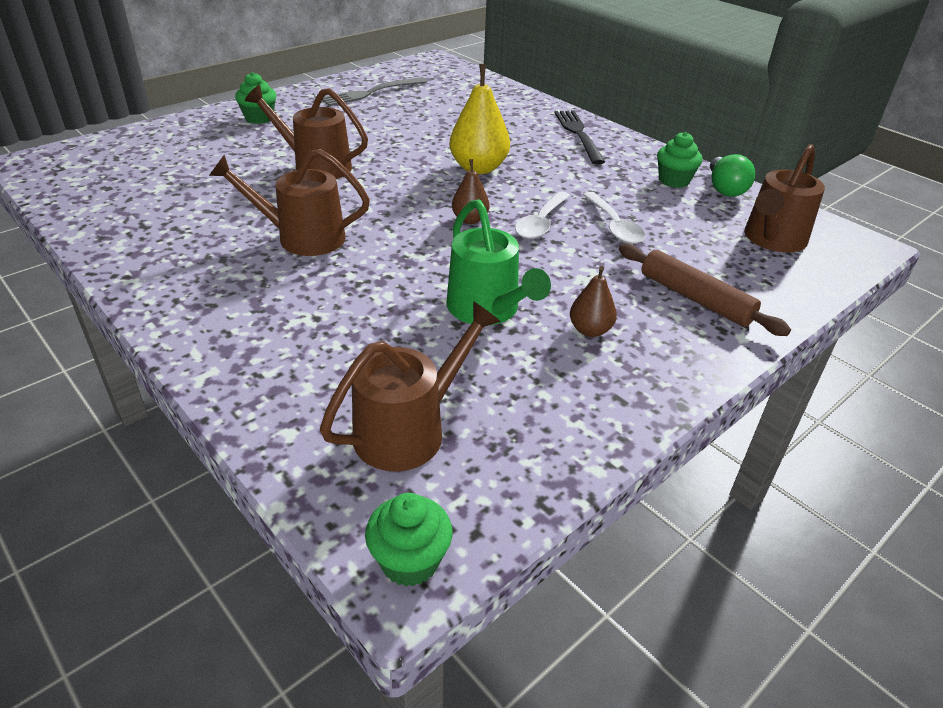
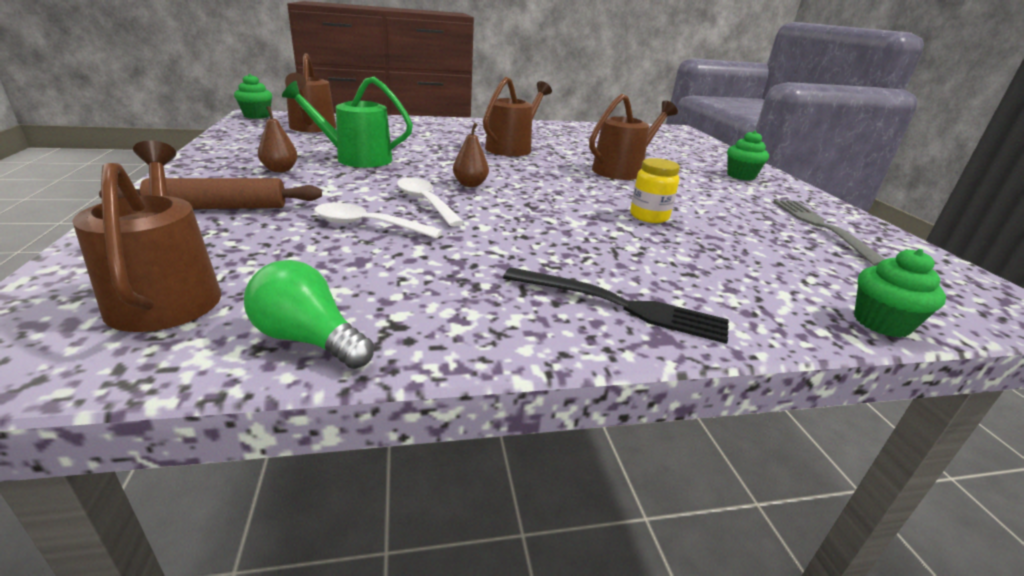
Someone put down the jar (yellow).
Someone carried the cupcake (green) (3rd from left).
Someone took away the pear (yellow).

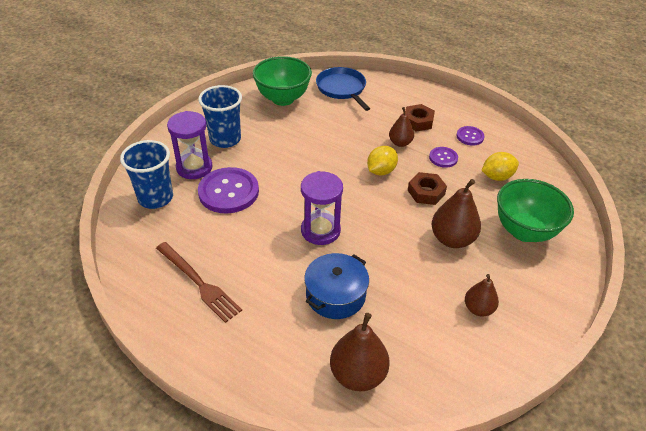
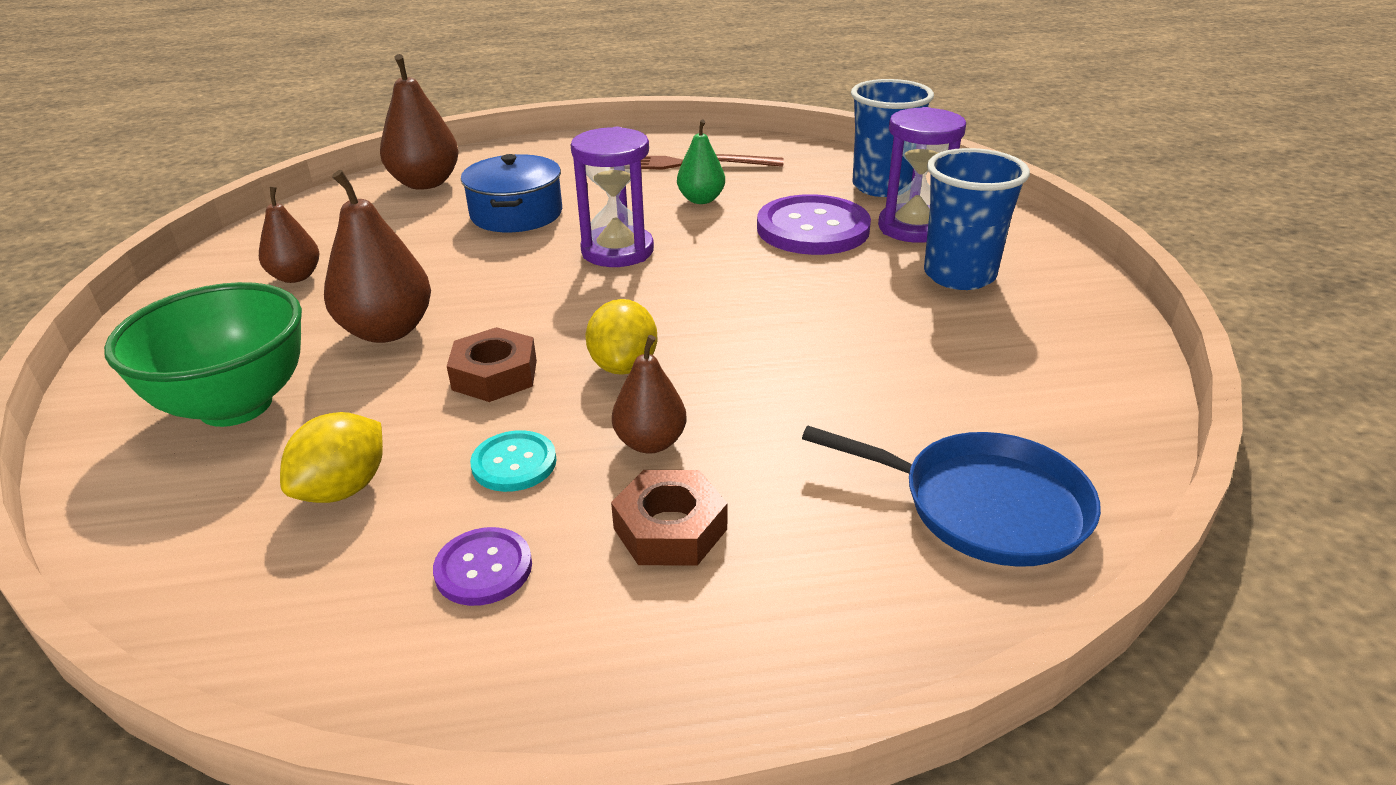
Someone repainted the button (purple) (2nd from left), which became the button (turquoise).
Someone put down the pear (green).
Someone took away the bowl (green) (1st from left).

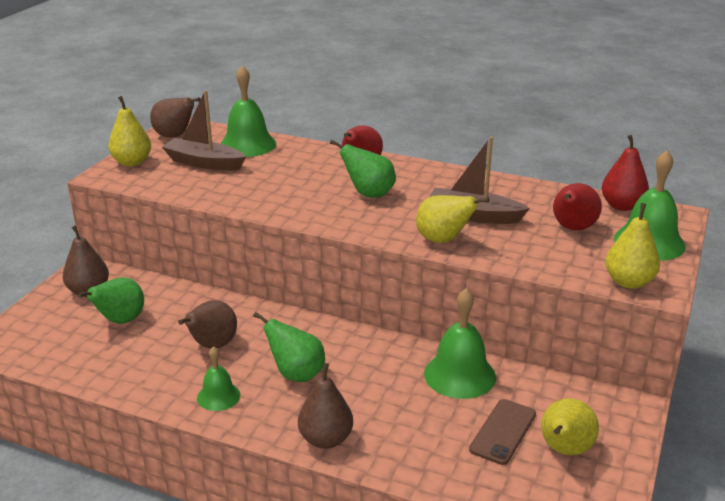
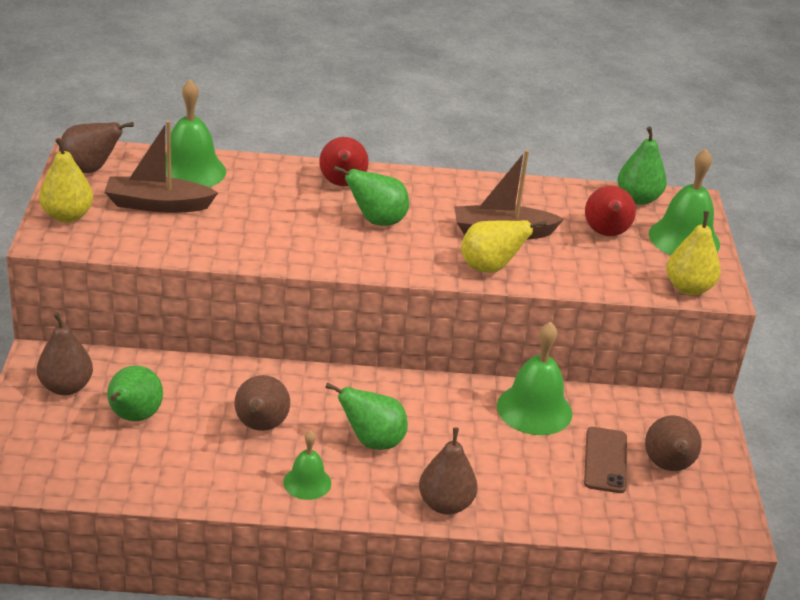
Someone repainted the pear (red) (3rd from left), which became the pear (green) (4th from left).
Someone repainted the pear (yellow) (3rd from left), which became the pear (brown) (5th from left).

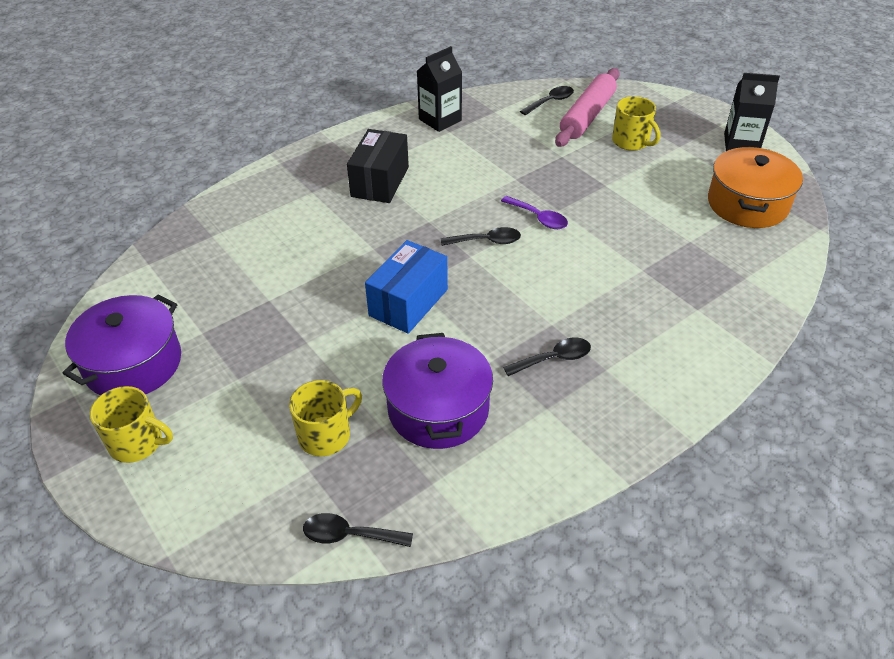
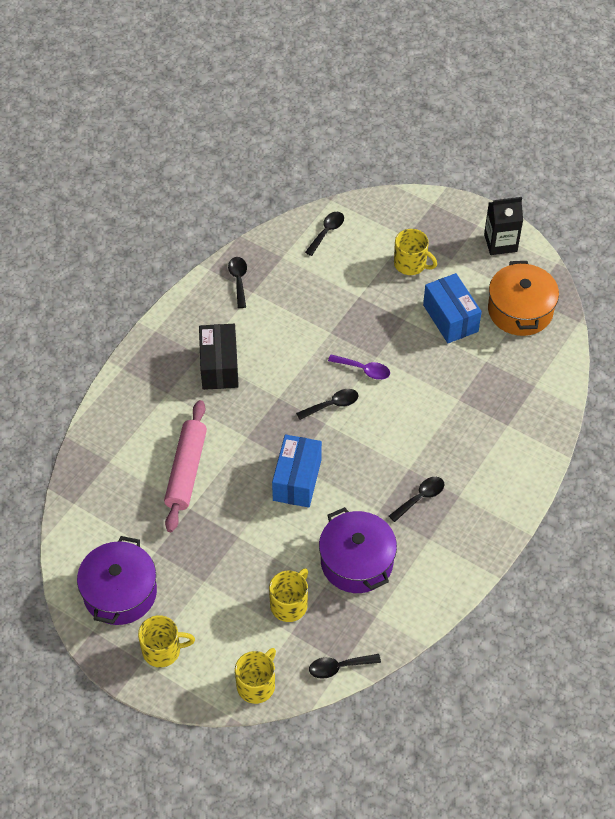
Someone carried the rolling pin (pink).
Someone swapped the carton (black) (1st from left) for the spoon (black) (1st from left).
Someone put down the mug (yellow) (2nd from left).
Someone put down the box (blue) (2nd from left).

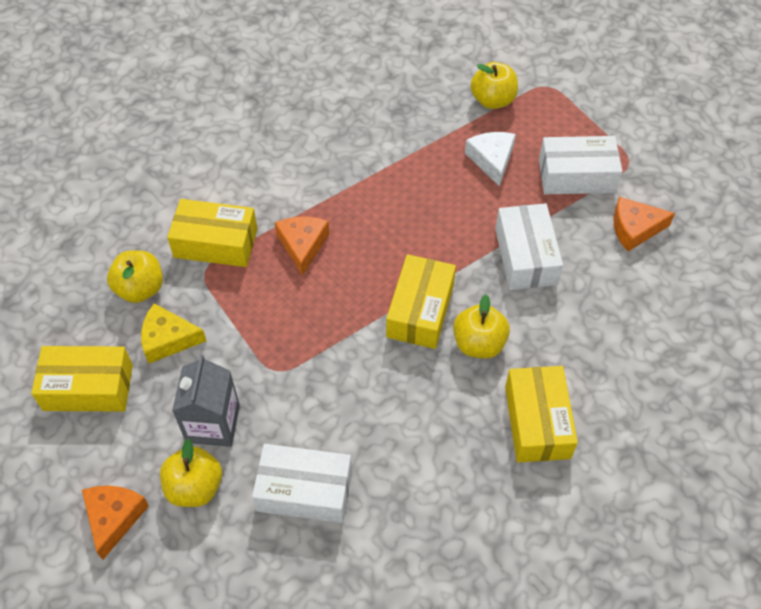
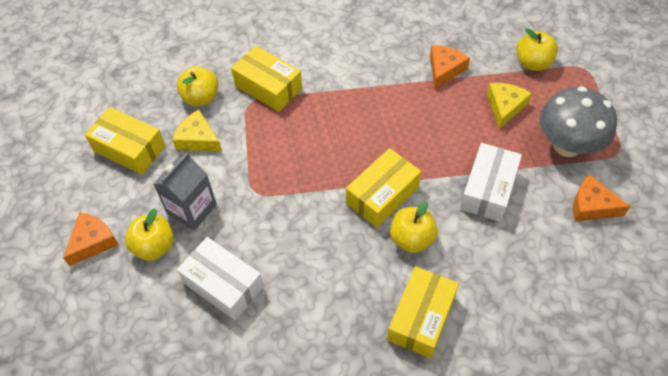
Someone carried the cheese (orange) (2nd from left).
Someone repainted the cheese (white), which became the cheese (yellow) (2nd from left).
Someone swapped the box (white) (3rd from left) for the mushroom (grey).

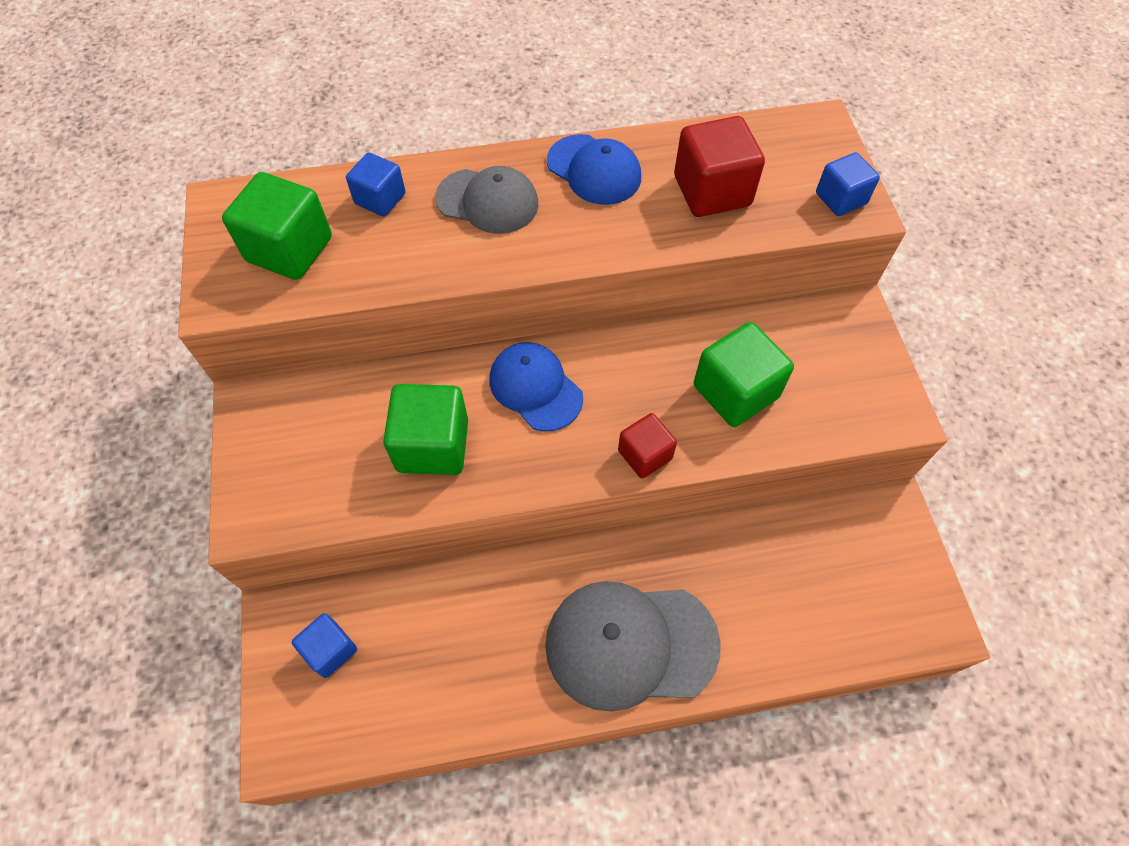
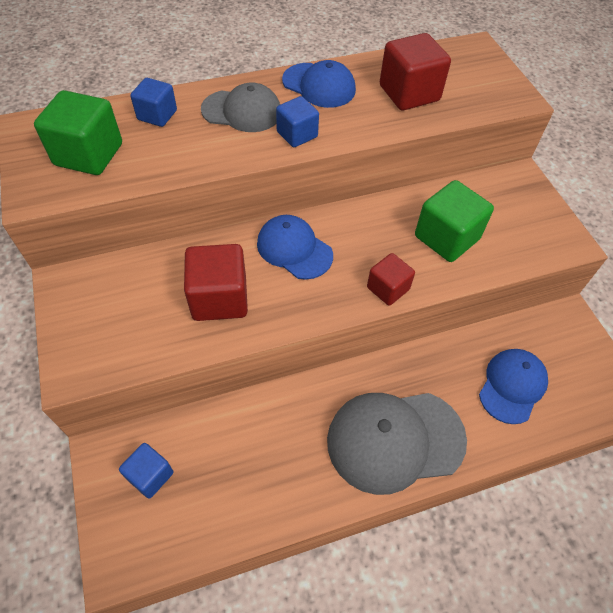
Someone repainted the cube (green) (2nd from left), which became the cube (red) (1st from left).
Someone carried the cube (blue) (3rd from left).
Someone put down the cap (blue) (3rd from left).

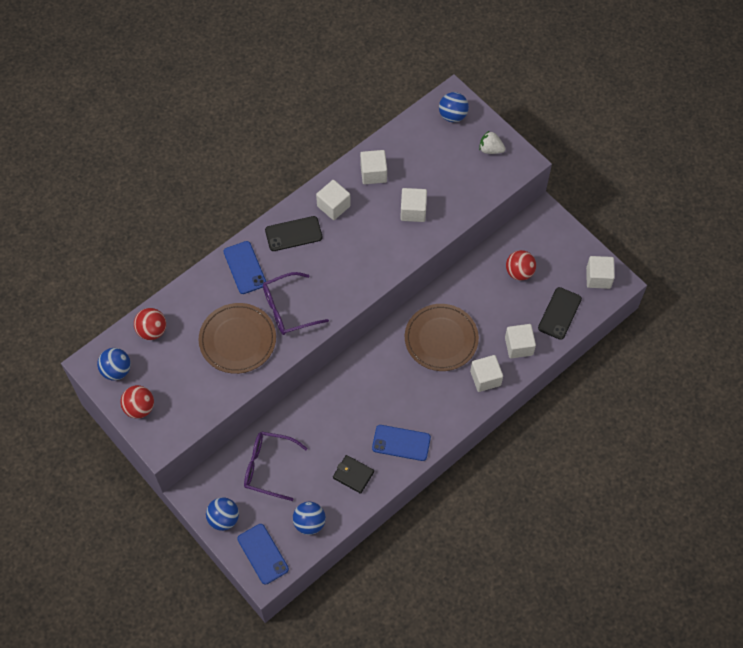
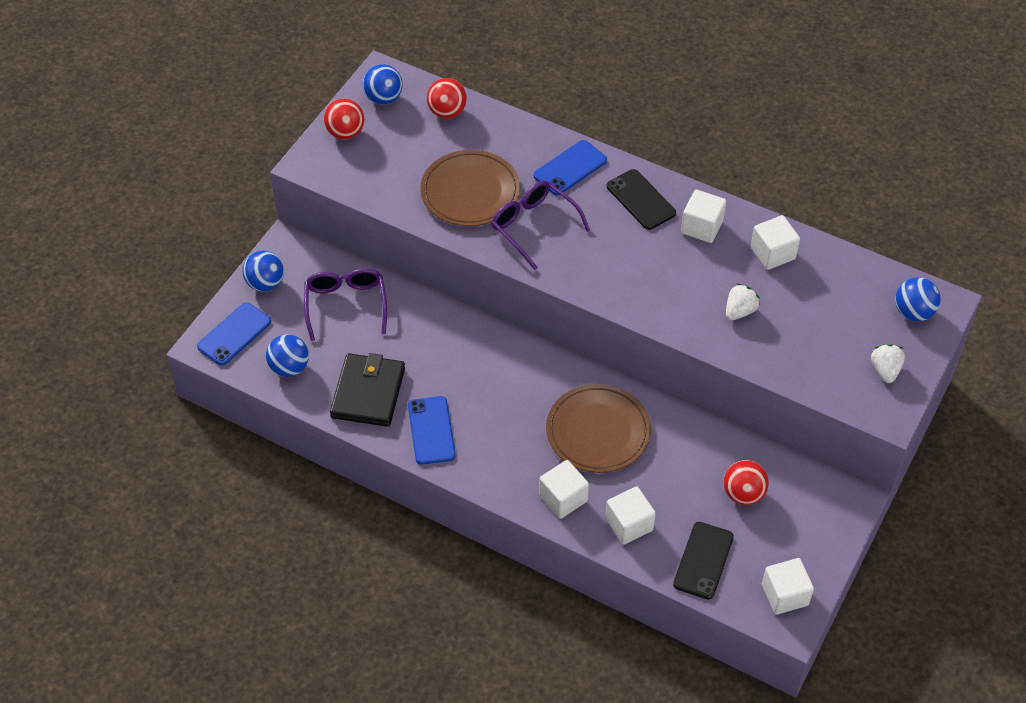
Someone scaled the wallet (black) by 1.67.
Someone rotated the phone (black) (2nd from left) by 75 degrees counterclockwise.
Someone swapped the cube (white) (3rd from left) for the strawberry (white) (1st from left).

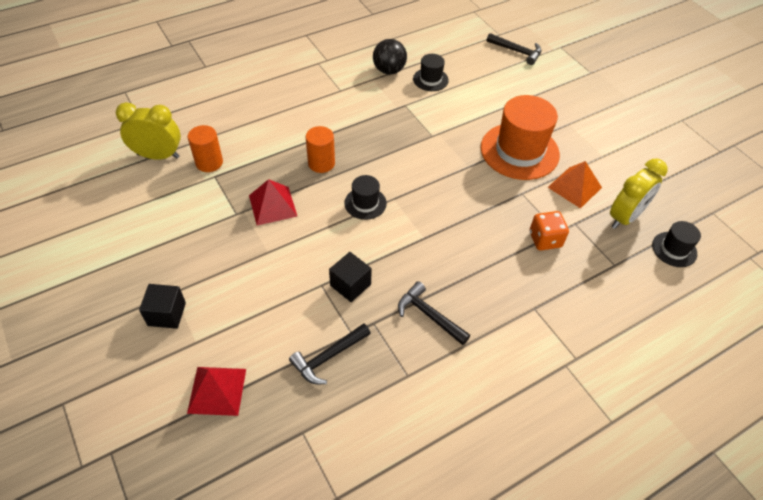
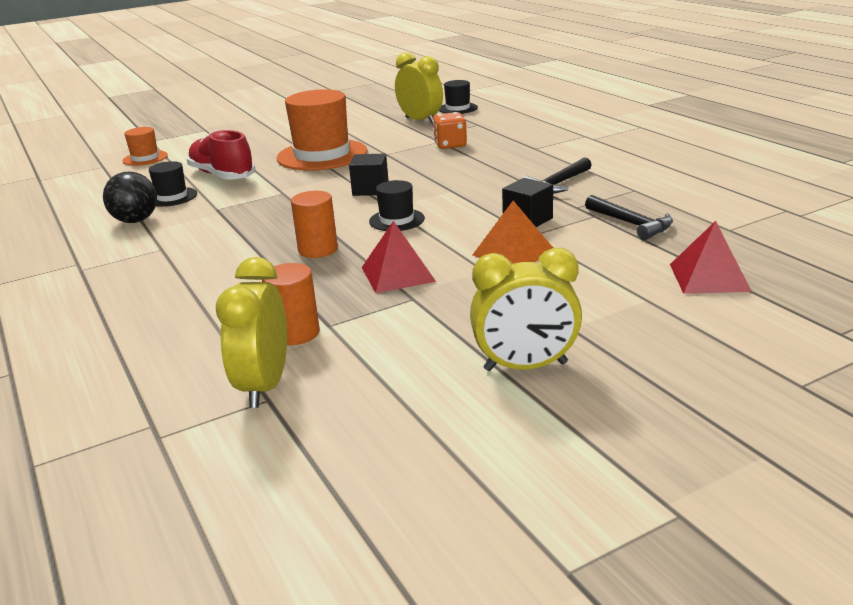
Someone swapped the hammer (black) (3rd from left) for the hat (orange) (1st from left).
Someone put down the shoe (red).
Someone carried the cube (black) (1st from left).
Someone put down the clock (yellow) (3rd from left).
Someone carried the pyramid (orange).

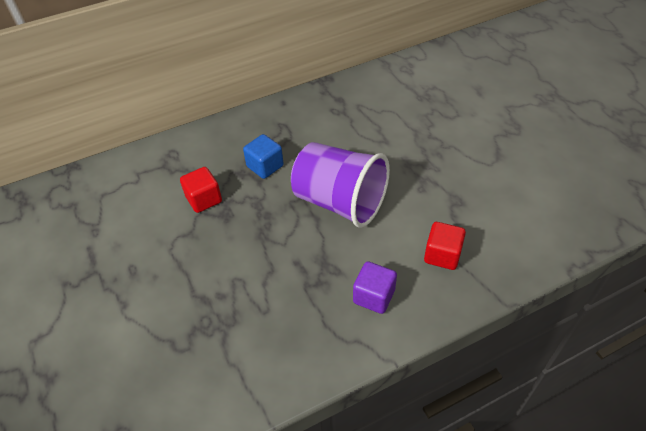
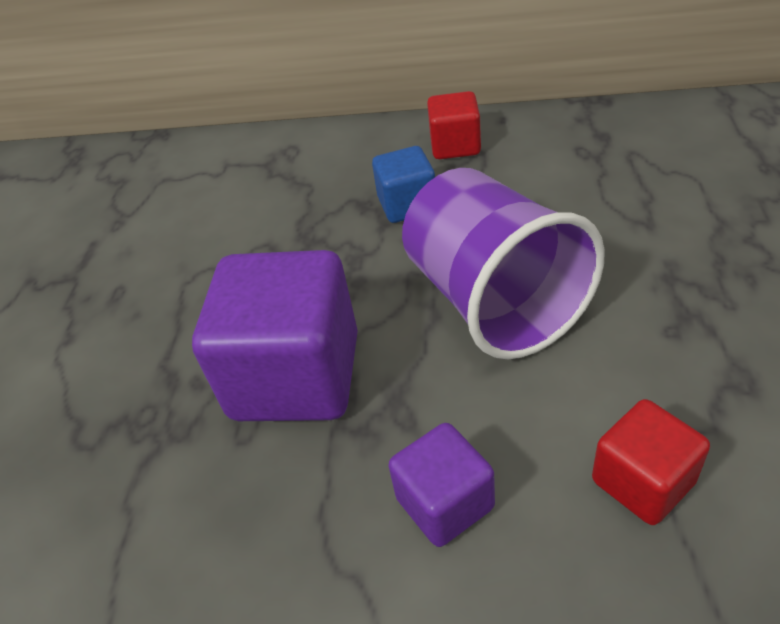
Someone put down the cube (purple) (1st from left).
Someone carried the cube (red) (1st from left).

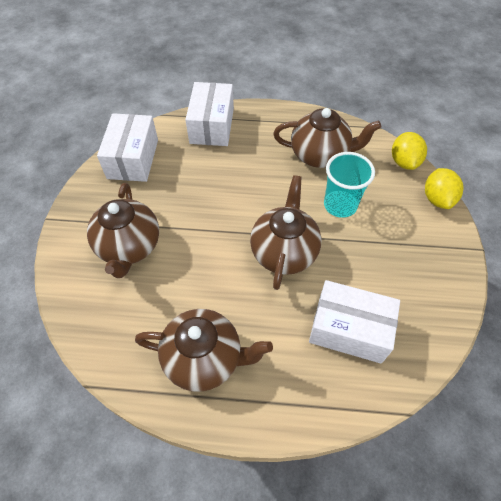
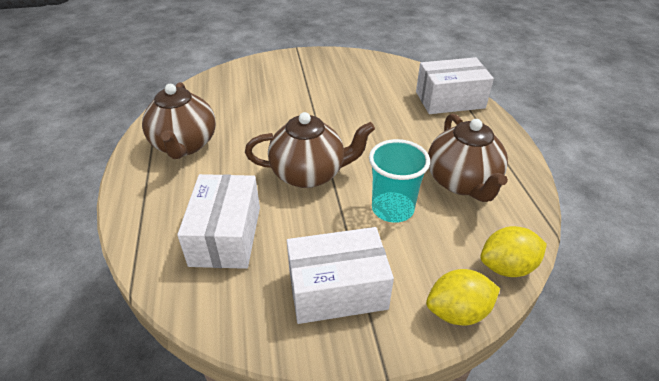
Someone carried the box (white) (1st from left in the first image).
Someone took away the teapot (brown) (1st from left).

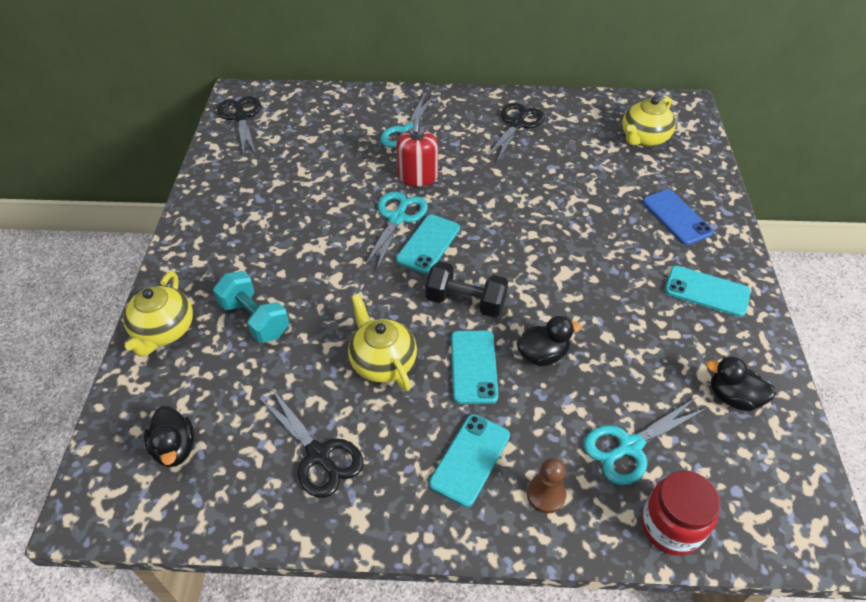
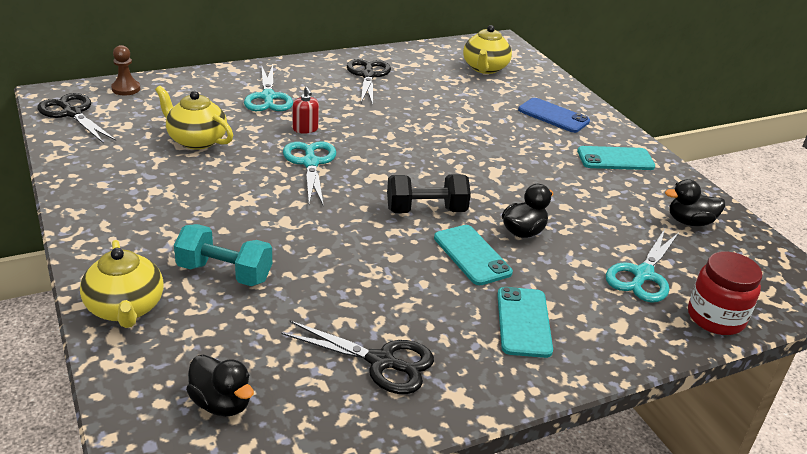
Someone carried the pawn (brown).
Someone carried the teapot (yellow) (2nd from left).
Someone scaled the soap dispenser (red) by 0.62.
Someone took away the phone (turquoise) (1st from left).

